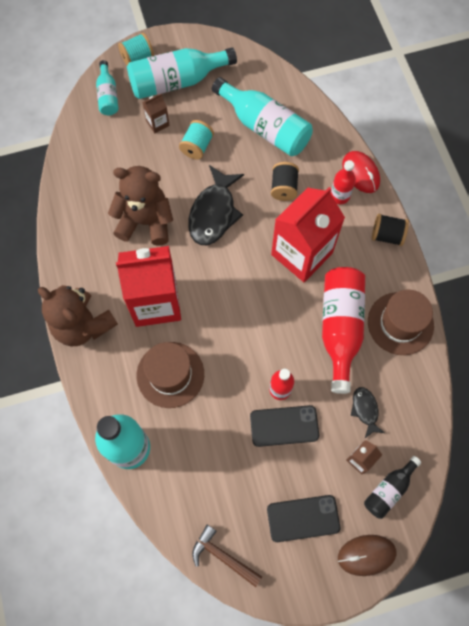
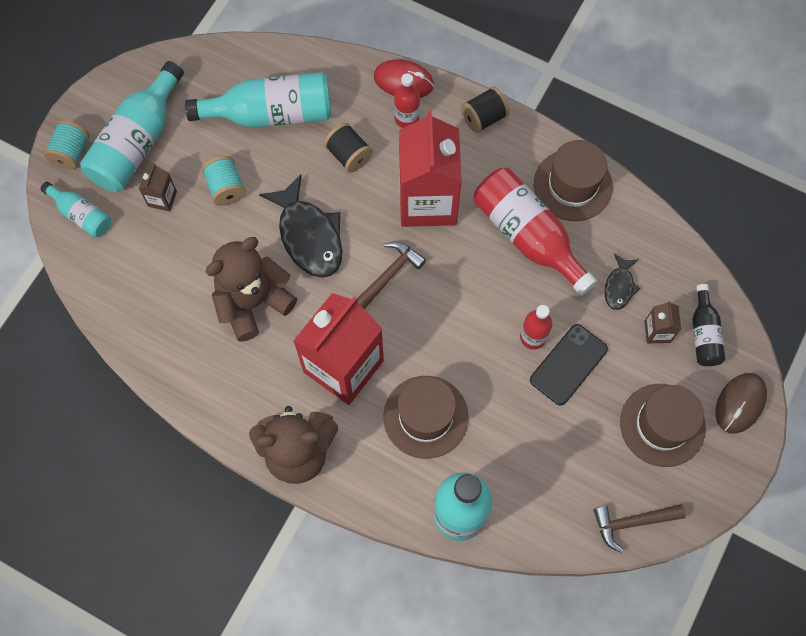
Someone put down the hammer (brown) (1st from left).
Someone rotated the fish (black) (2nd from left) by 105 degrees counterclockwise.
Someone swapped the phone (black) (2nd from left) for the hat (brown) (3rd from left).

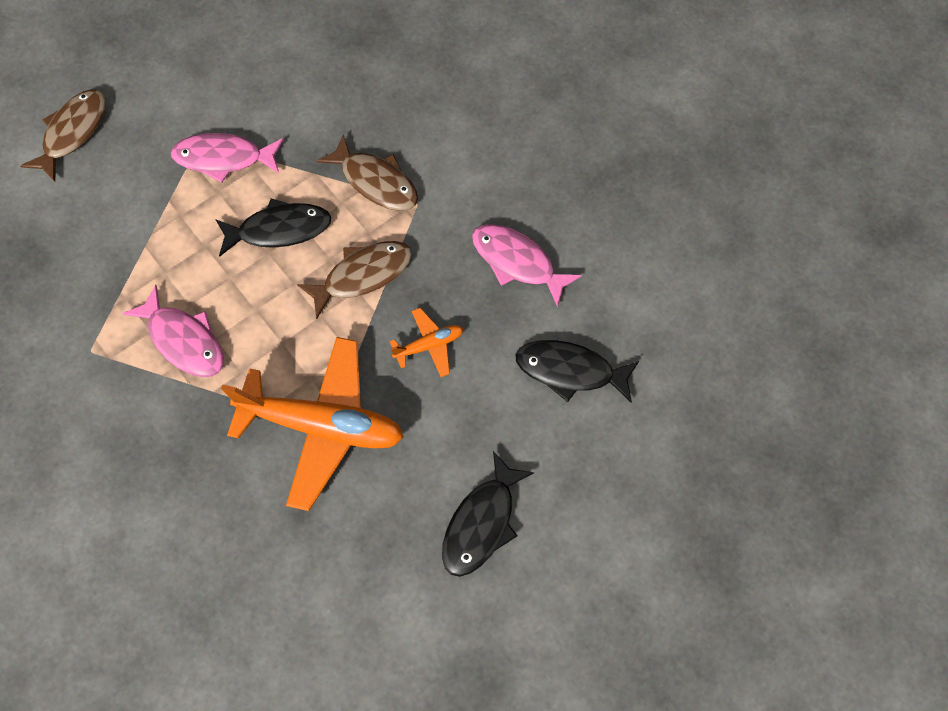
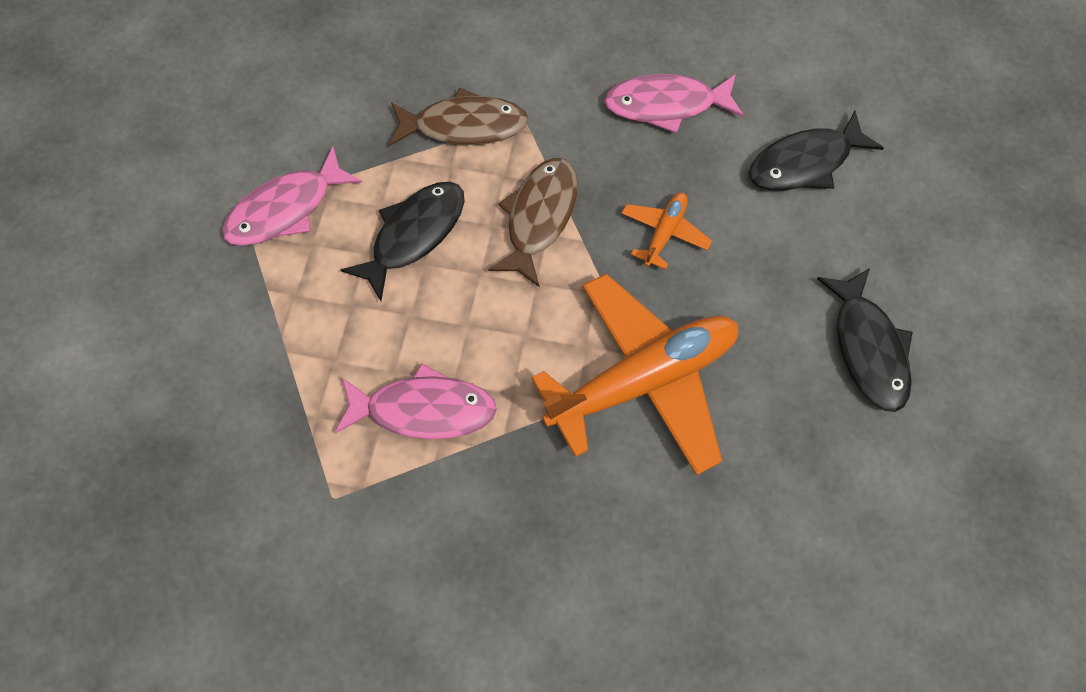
Someone took away the fish (brown) (1st from left).

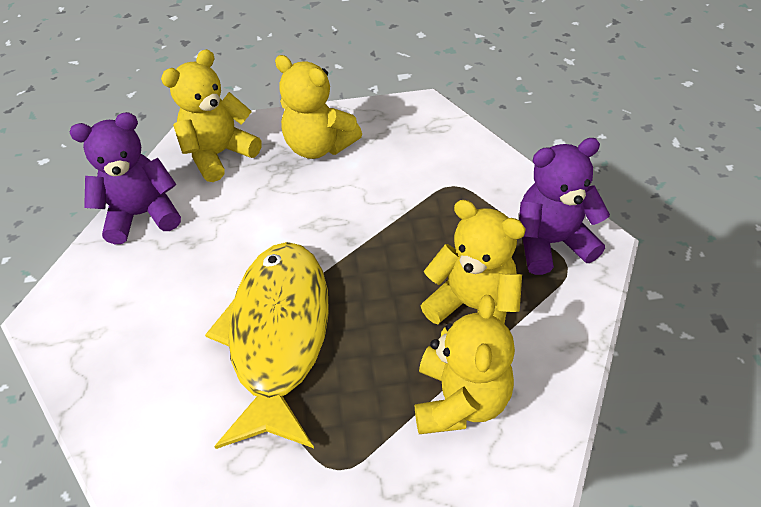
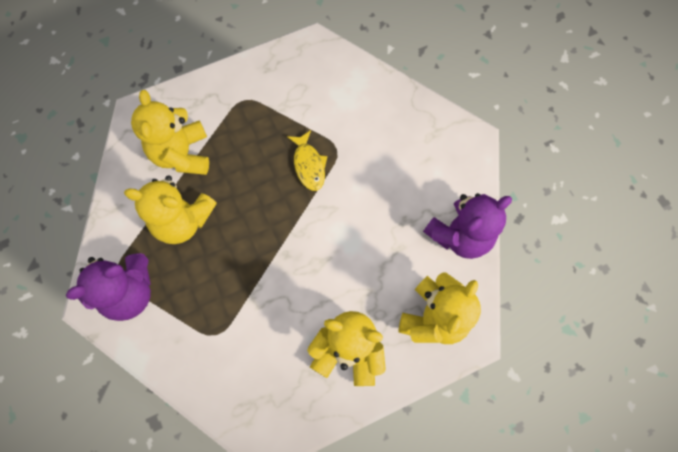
Someone scaled the fish (yellow) by 0.43.

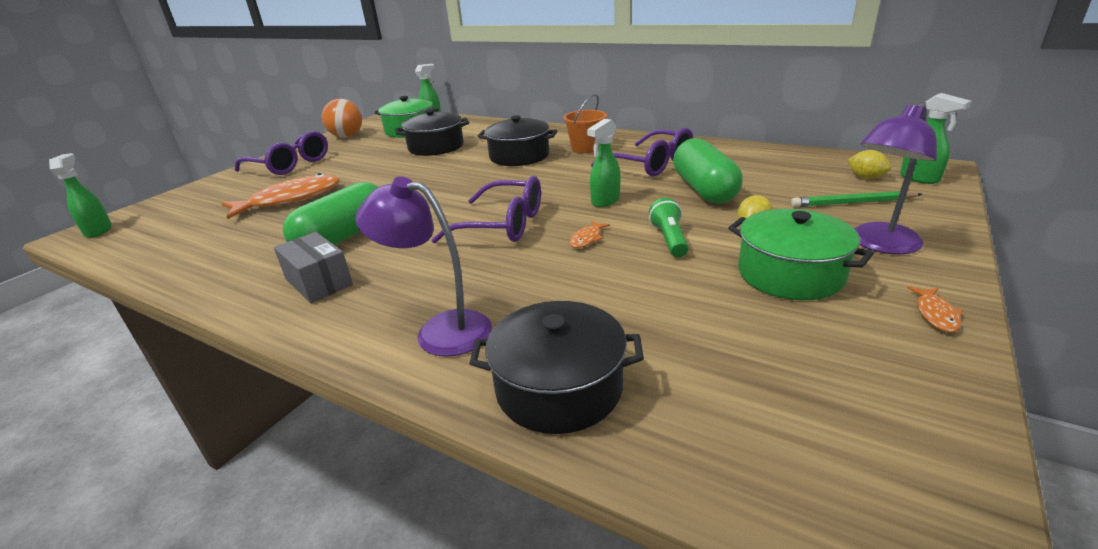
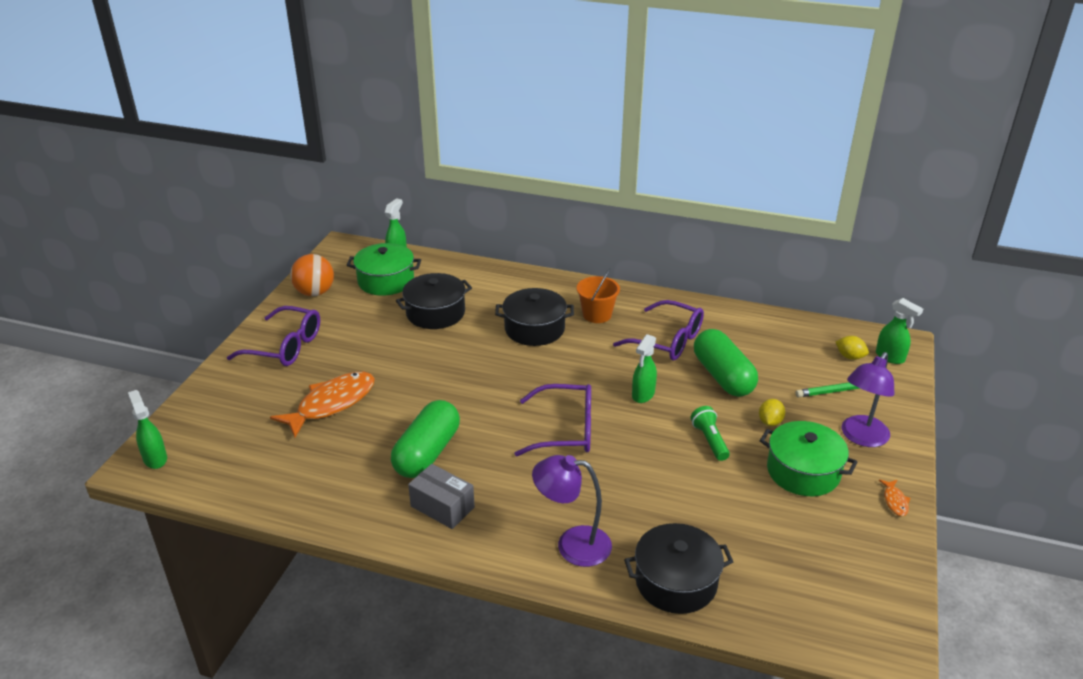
Someone took away the fish (orange) (2nd from left).

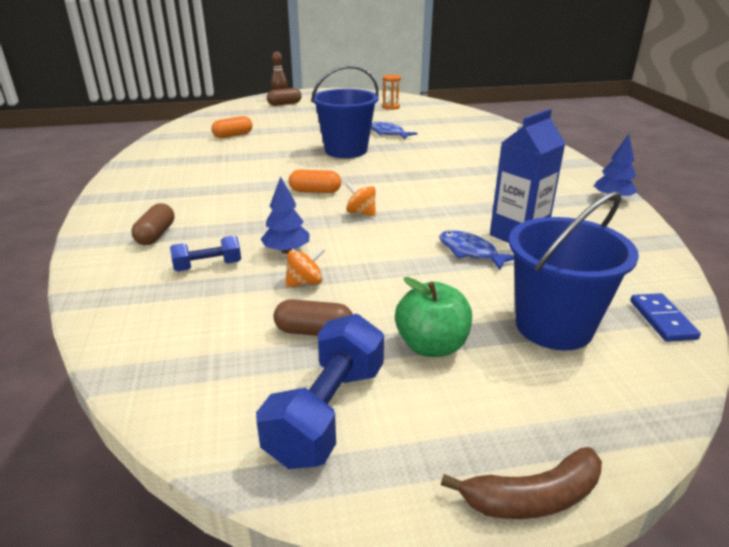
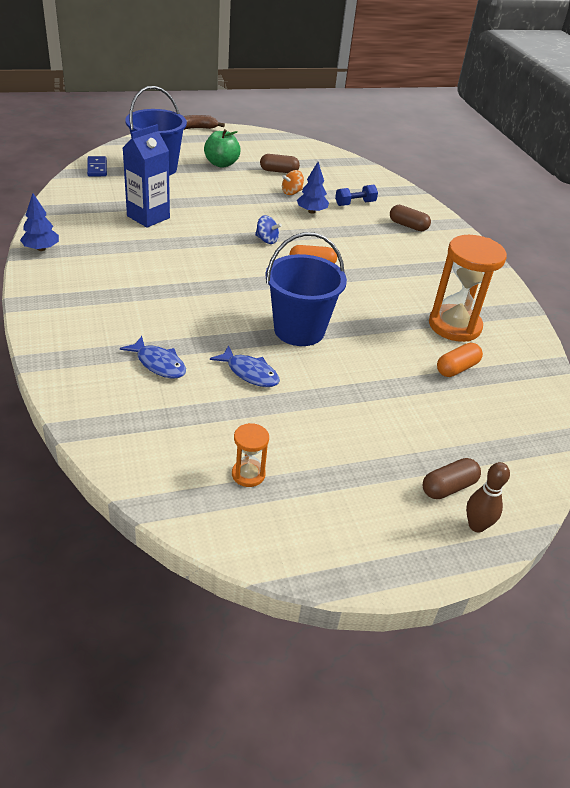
Someone carried the fish (blue) (2nd from left in the first image).
Someone repainted the spinning top (orange) (2nd from left), which became the spinning top (blue).
Someone rotated the capsule (brown) (1st from left in the first image) by 60 degrees counterclockwise.
Someone put down the hourglass (orange) (2nd from left).
Someone took away the dumbbell (blue) (2nd from left).

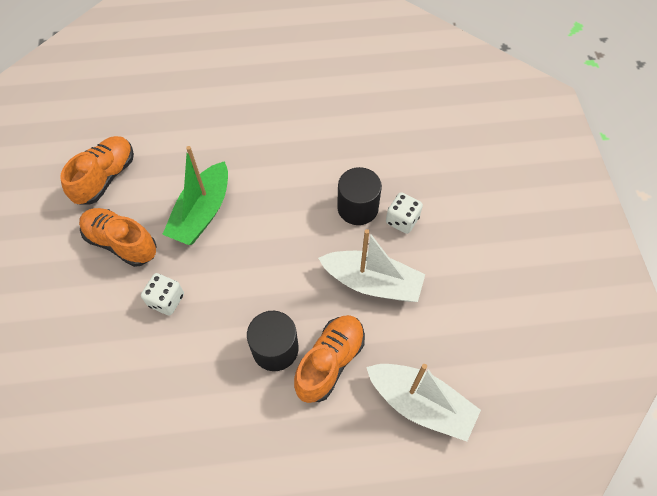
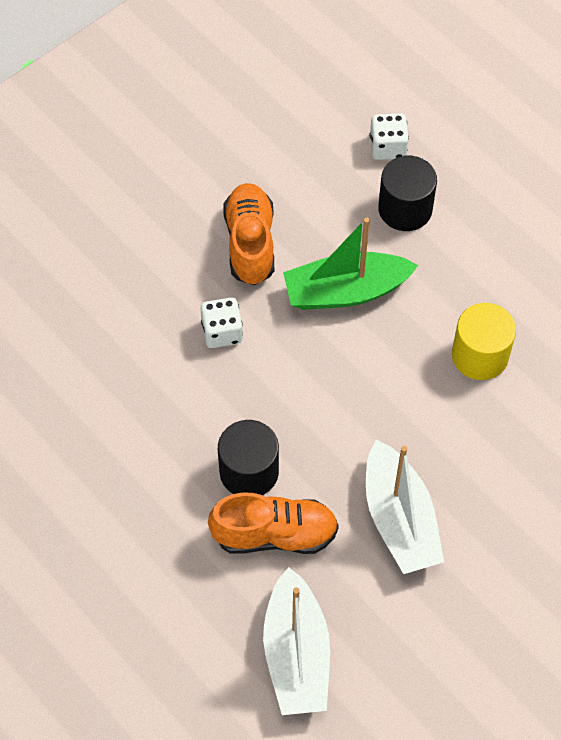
Someone carried the dice (white) (2nd from left).
Someone carried the cylinder (black) (2nd from left).
Someone put down the cylinder (yellow).
Someone took away the shoe (orange) (1st from left).

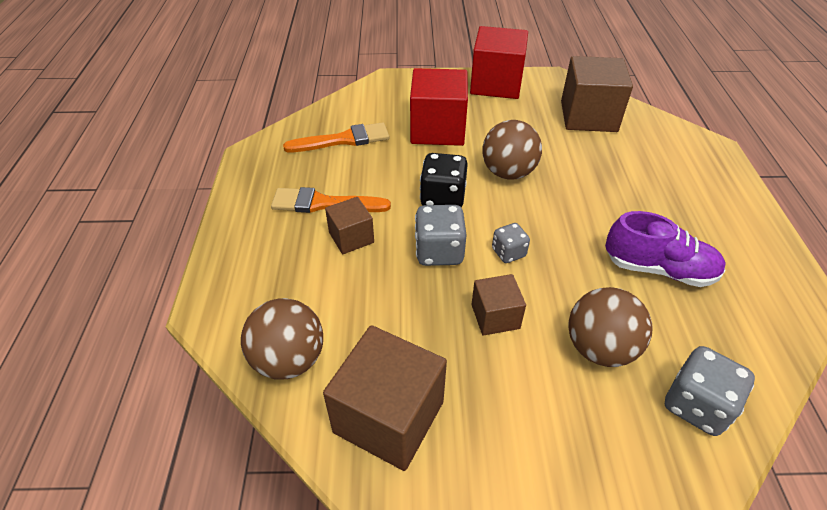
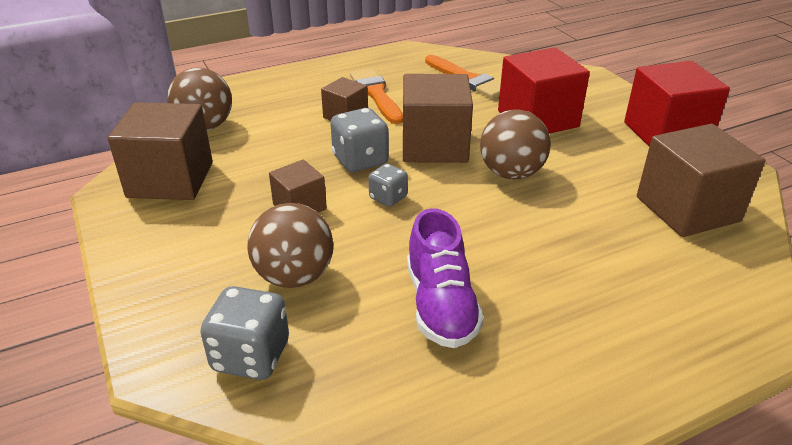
Someone swapped the dice (black) for the cube (brown) (4th from left).

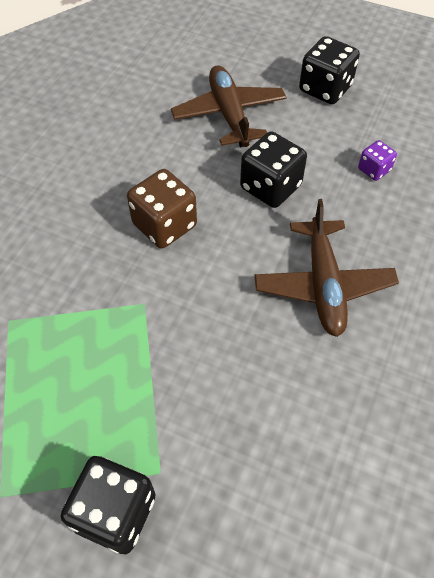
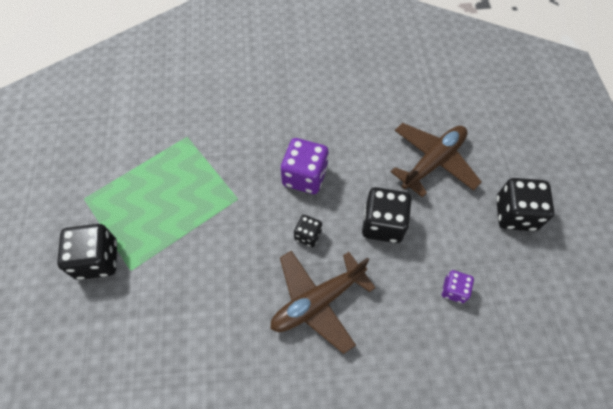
Someone repainted the dice (brown), which became the dice (purple) (1st from left).
Someone put down the dice (black) (2nd from left).

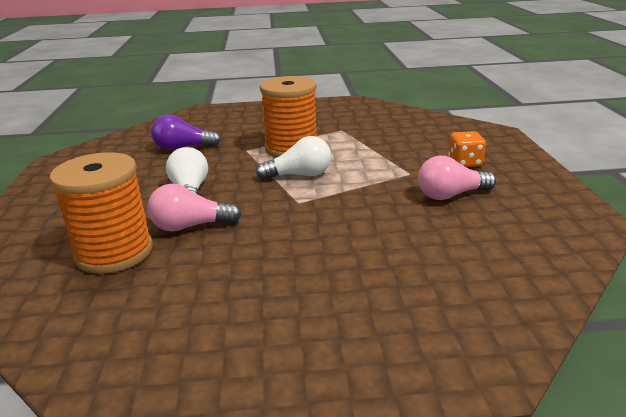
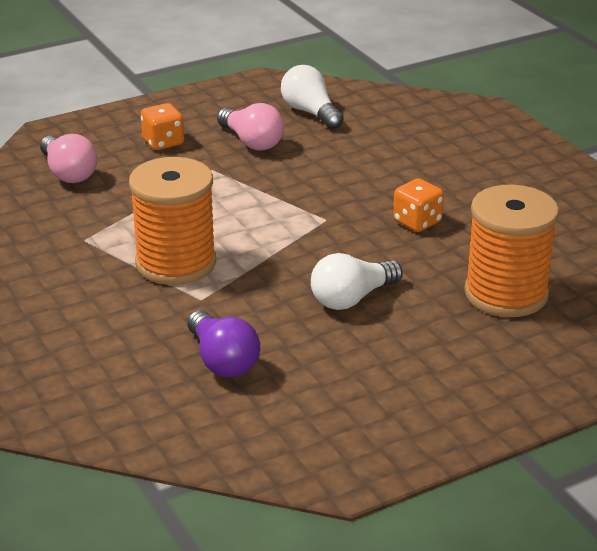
Someone carried the light bulb (pink) (1st from left).
Someone carried the light bulb (white) (2nd from left in the first image).
Someone put down the dice (orange) (2nd from left).

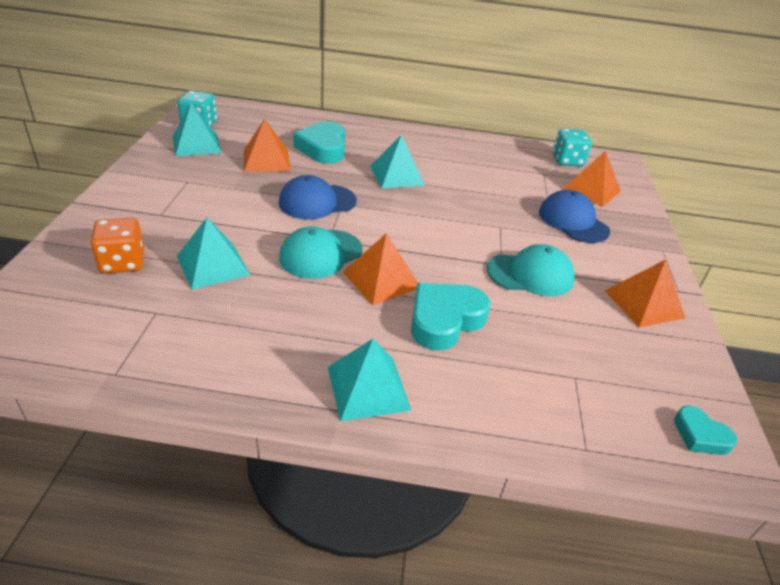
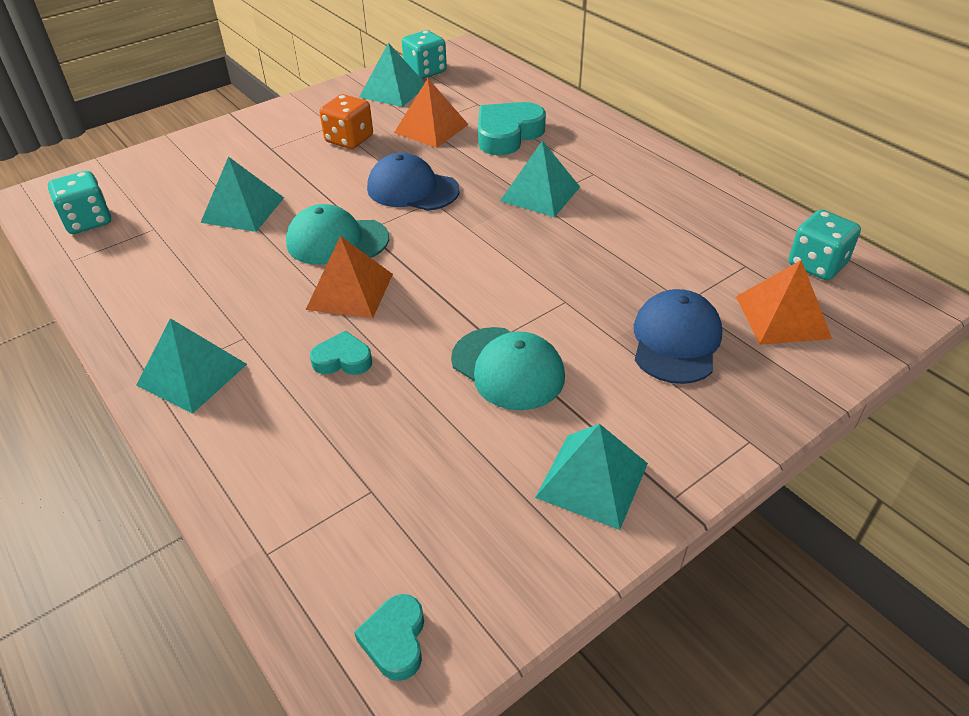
Someone put down the dice (turquoise) (1st from left).
Someone scaled the heart (turquoise) (2nd from left in the first image) by 0.55.
Someone carried the dice (orange).
Someone repainted the pyramid (orange) (4th from left), which became the pyramid (turquoise) (5th from left).

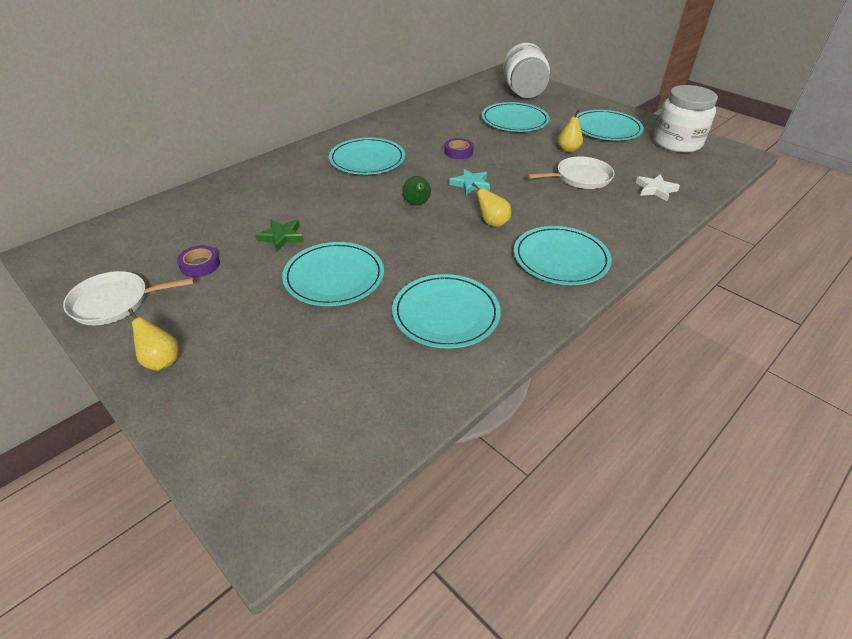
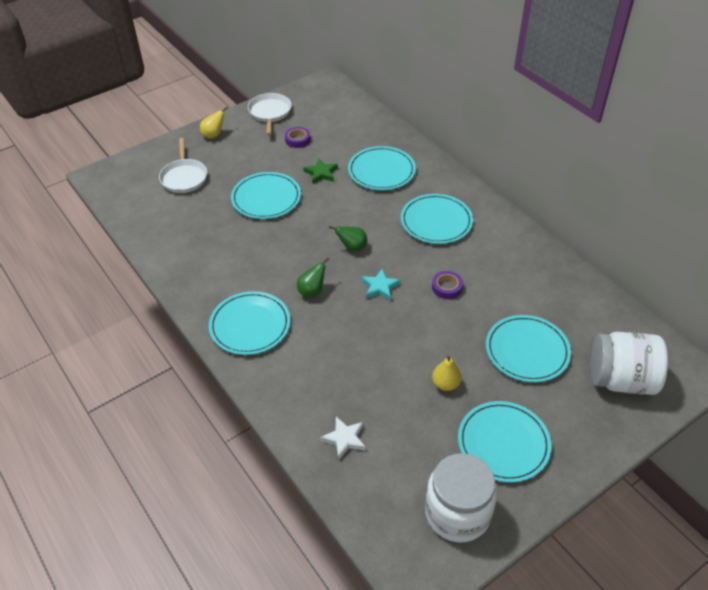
Someone carried the pan (white) (2nd from left in the first image).
Someone repainted the pear (yellow) (2nd from left), which became the pear (green) (1st from left).
Someone carried the plate (turquoise) (3rd from left).

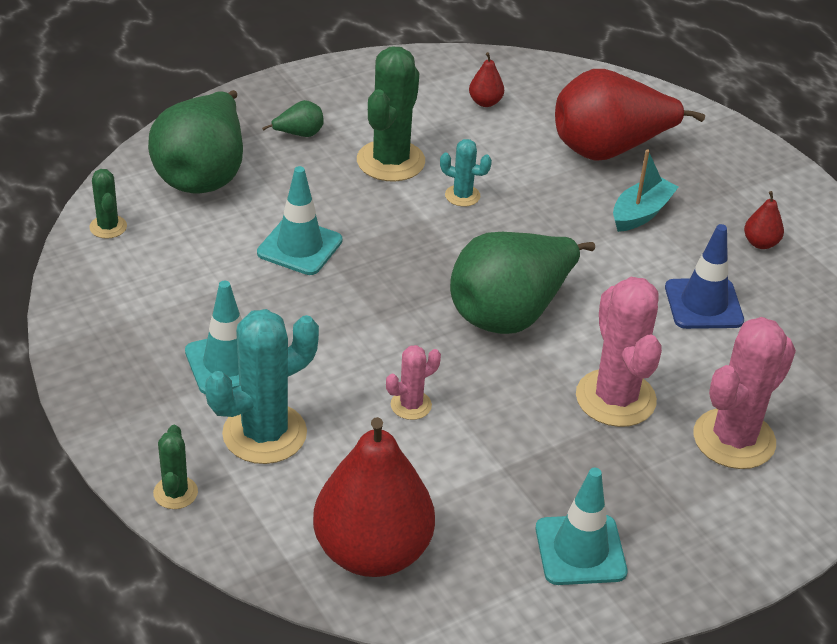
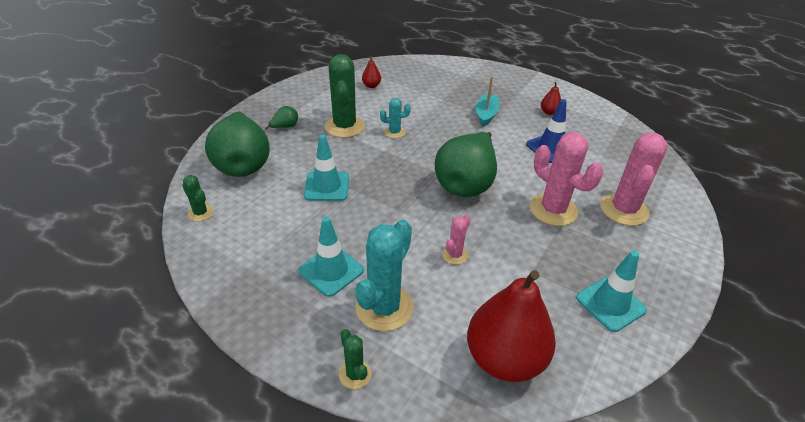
Someone took away the pear (red) (3rd from left).

